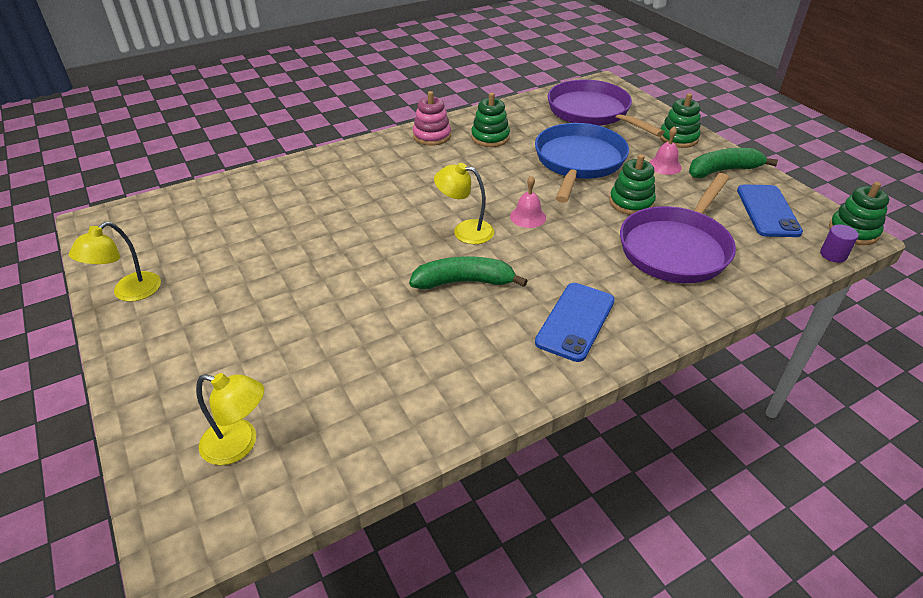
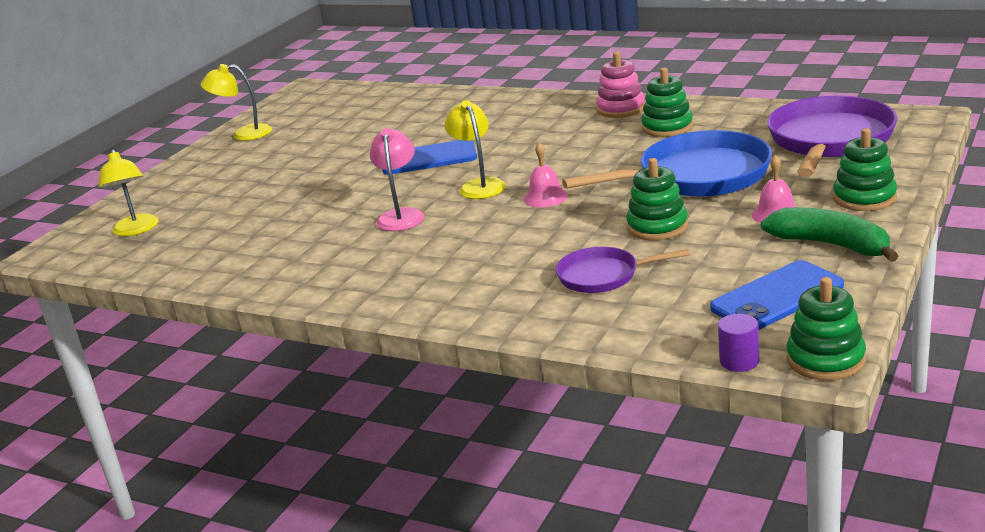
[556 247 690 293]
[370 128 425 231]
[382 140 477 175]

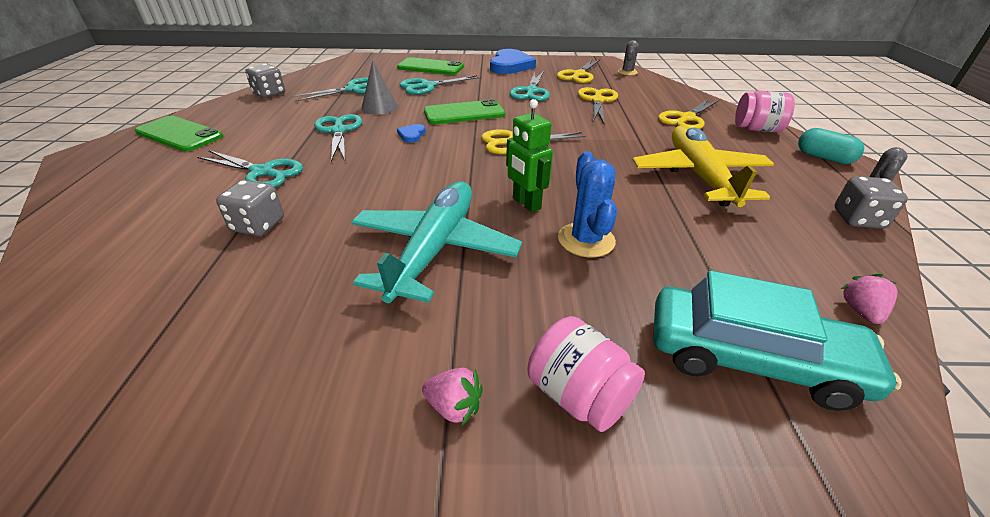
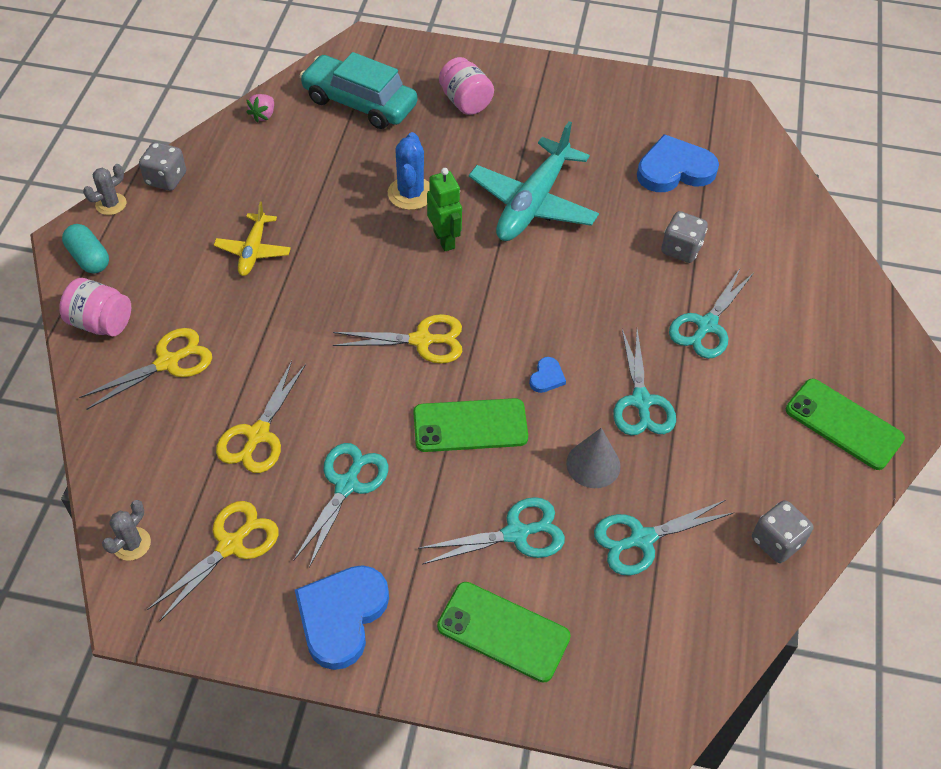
[214 202 291 276]
[669 269 754 359]
[422 368 483 426] (first image)
[637 134 719 192]

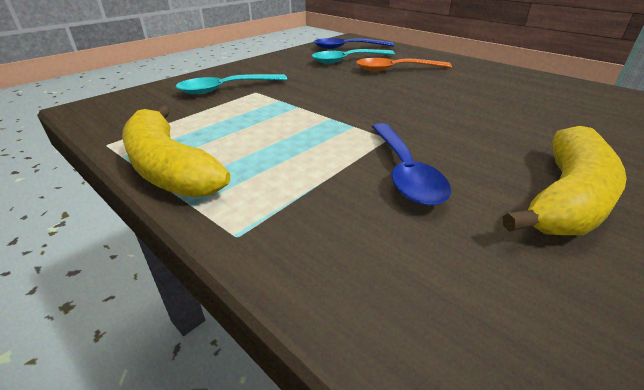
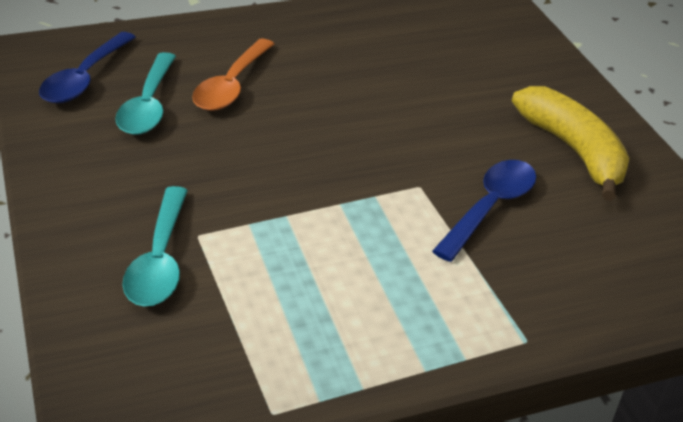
[122 106 230 197] (first image)
[432 160 536 262]

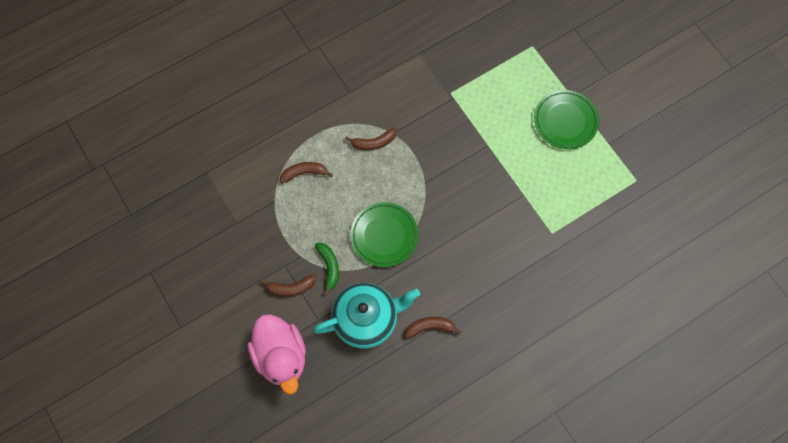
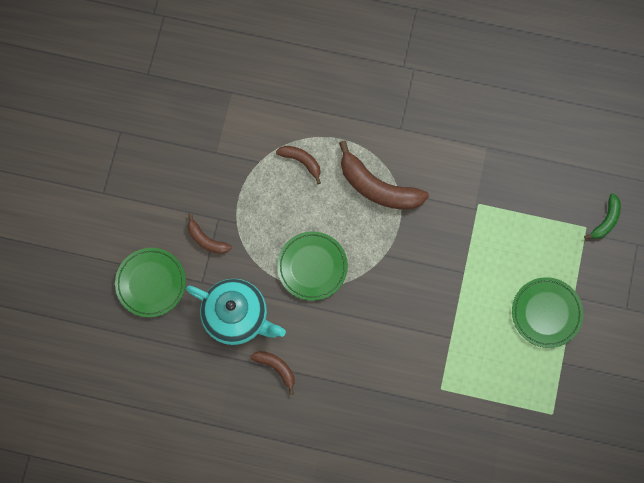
[339 141 429 210]
[584 193 621 239]
[115 248 186 317]

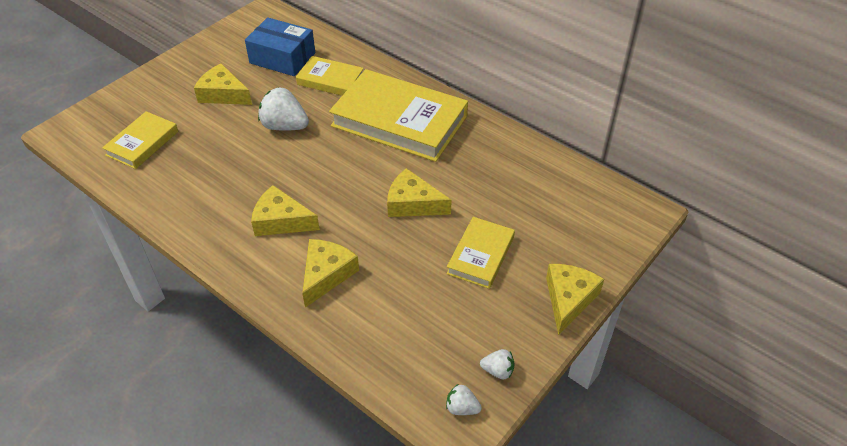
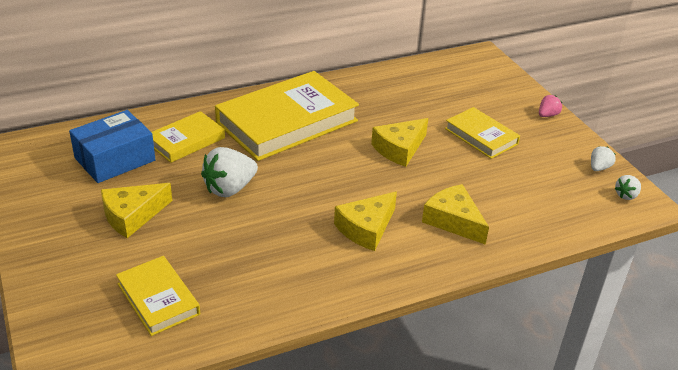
[539 95 562 117]

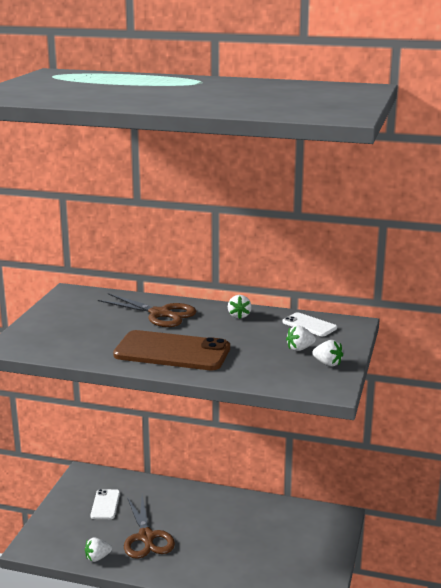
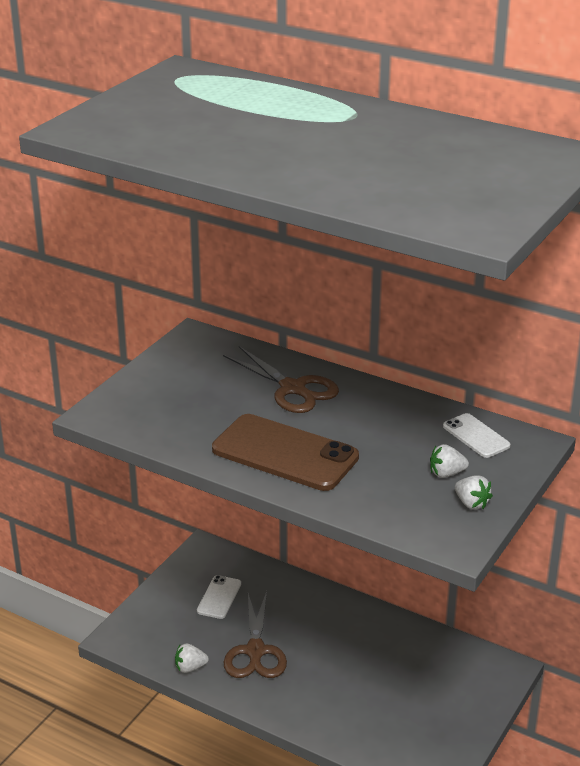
[228 295 252 319] (first image)

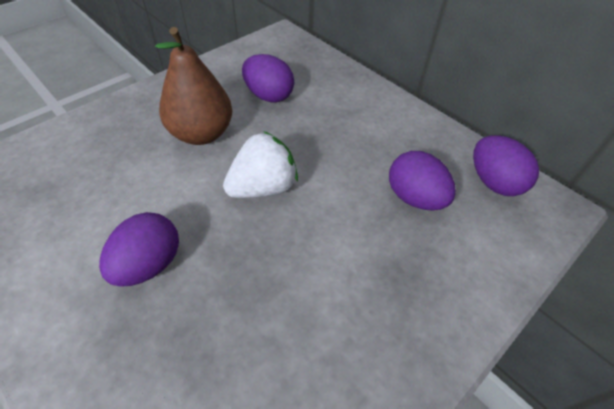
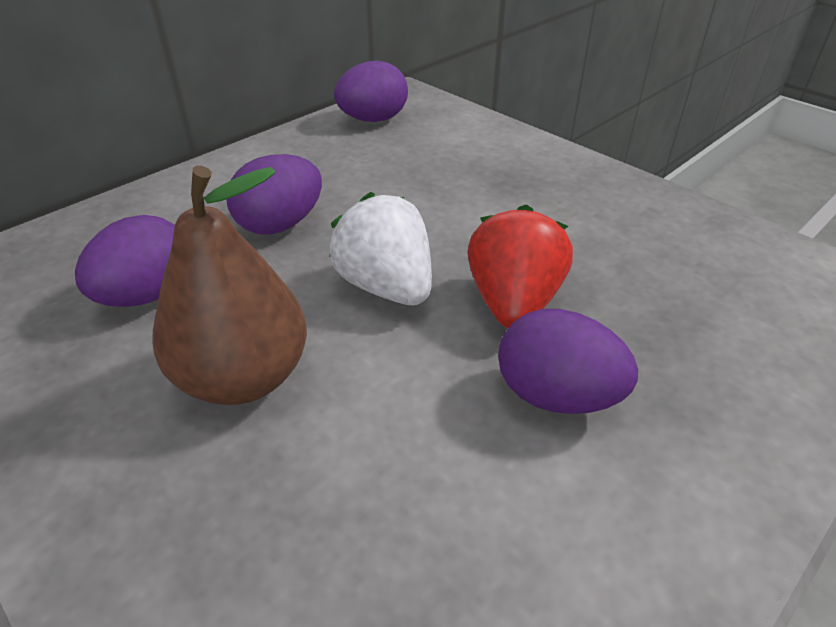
[227 154 322 235]
[467 204 573 328]

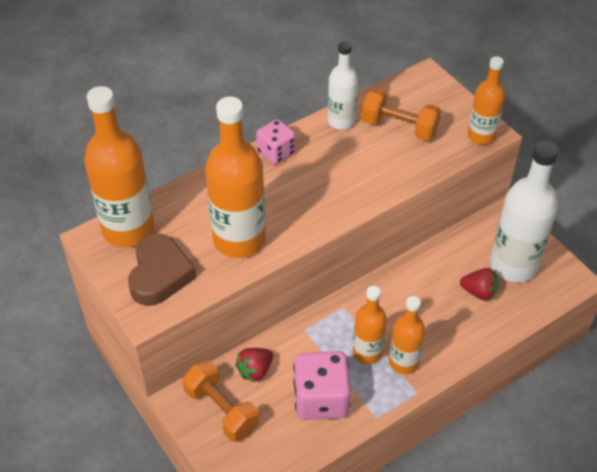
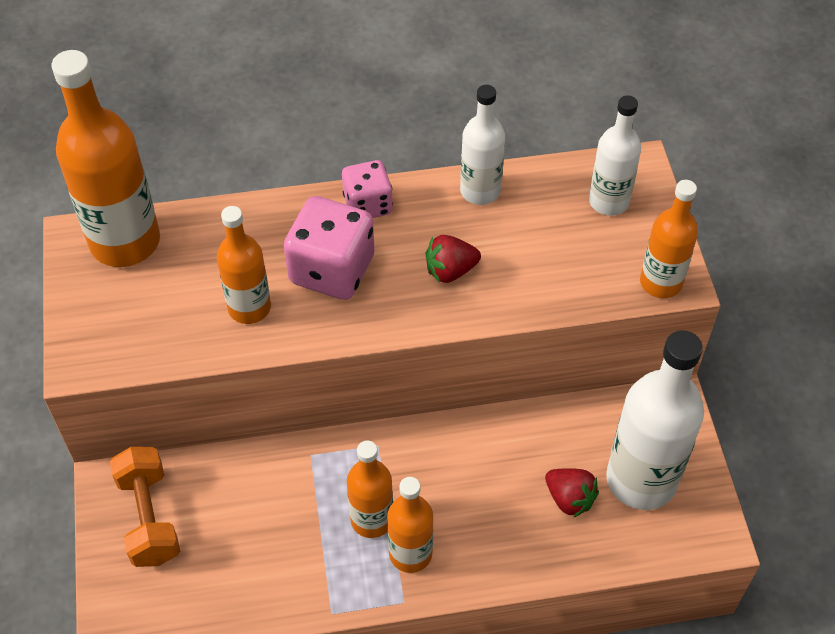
[361 89 441 141] (first image)
[217 206 271 324]
[128 234 196 306] (first image)
[426 235 481 283]
[284 196 375 300]
[589 95 641 216]

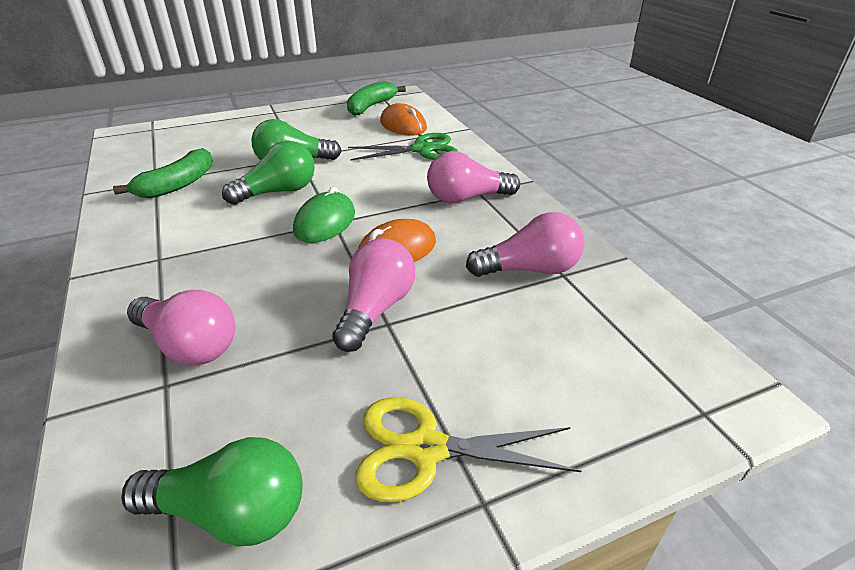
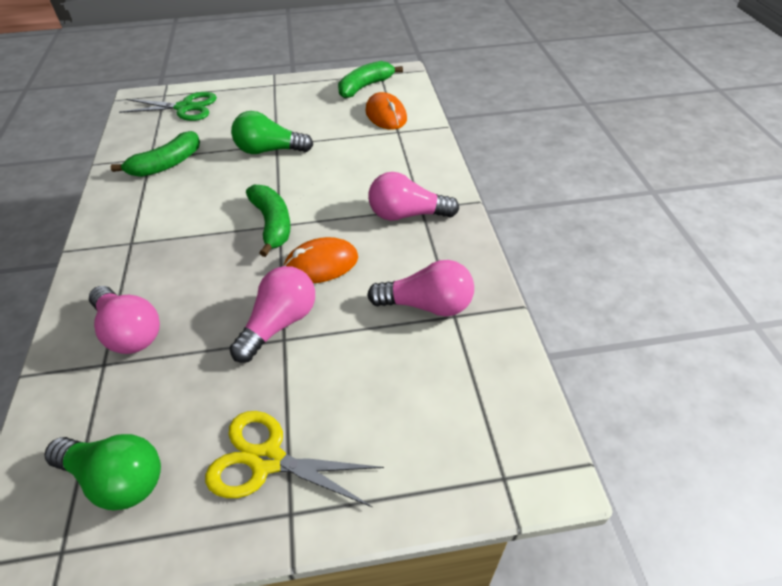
[119 92 217 121]
[222 141 315 205] (first image)
[246 185 291 257]

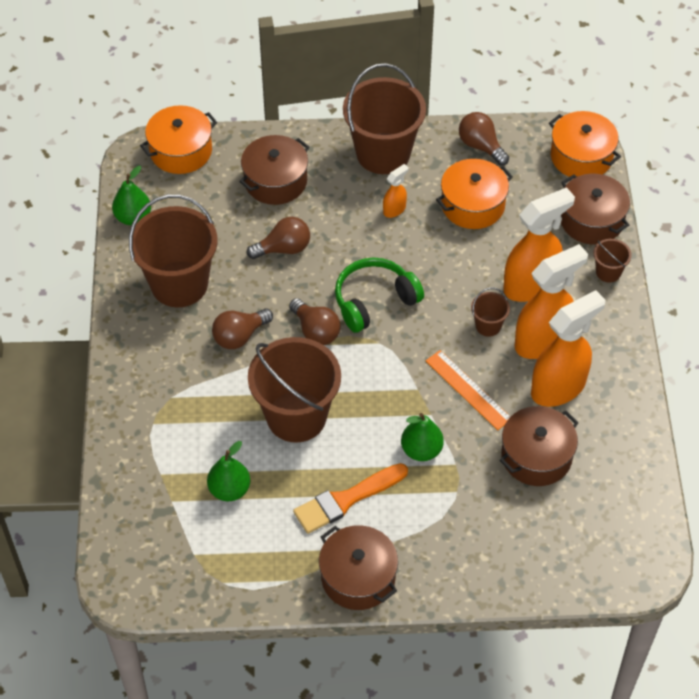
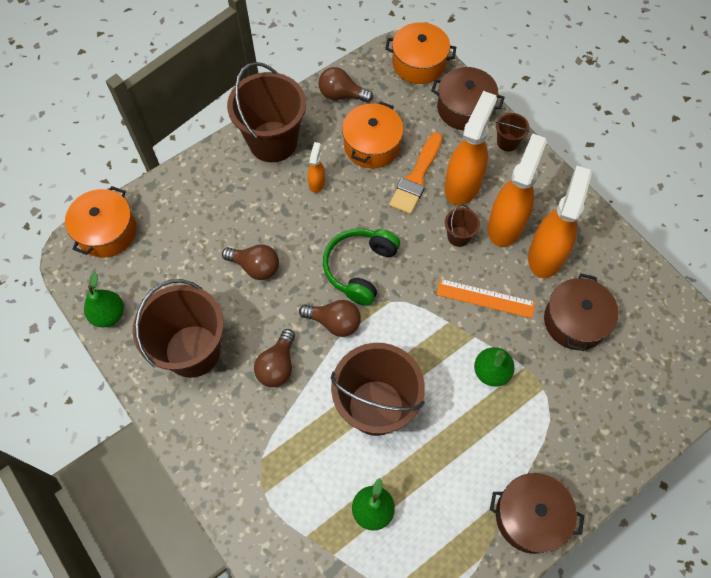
[239 135 310 205] (first image)
[222 245 279 280]
[389 132 442 215]

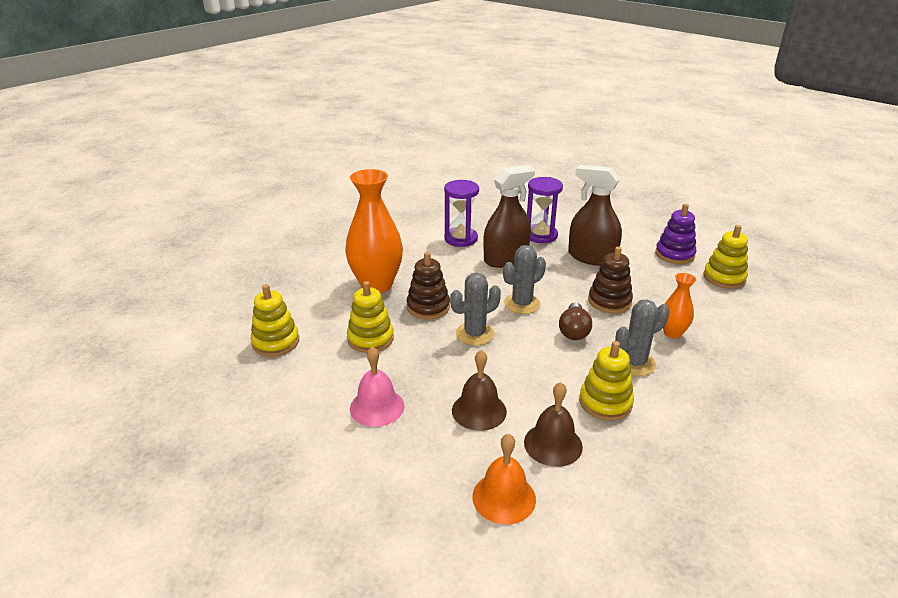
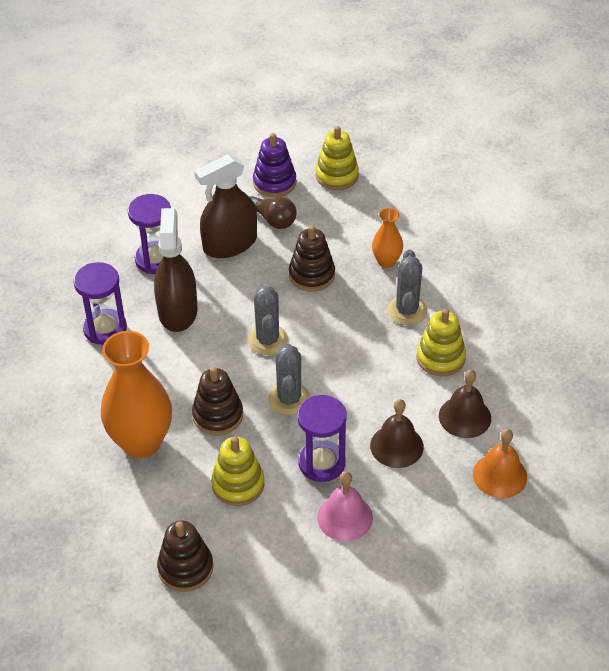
[157 521 213 592]
[250 196 296 229]
[297 395 347 482]

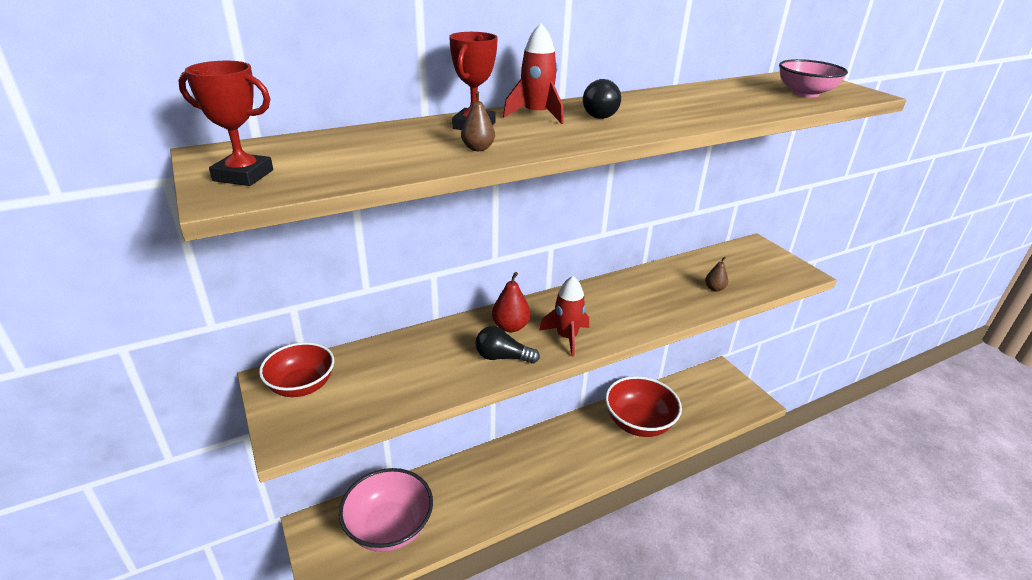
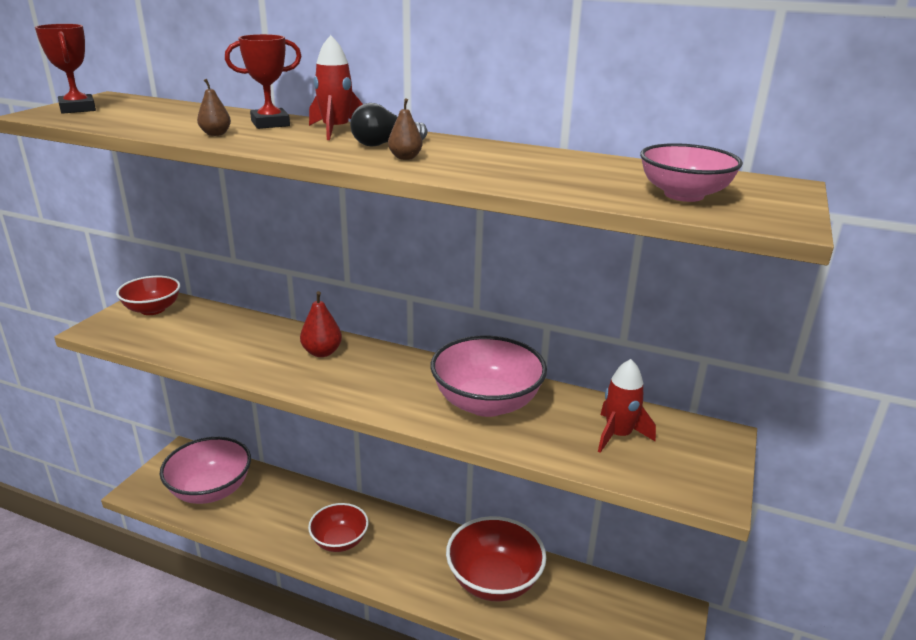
[388 98 423 160]
[598 359 656 453]
[475 326 540 364] (first image)
[431 336 547 417]
[308 503 369 552]

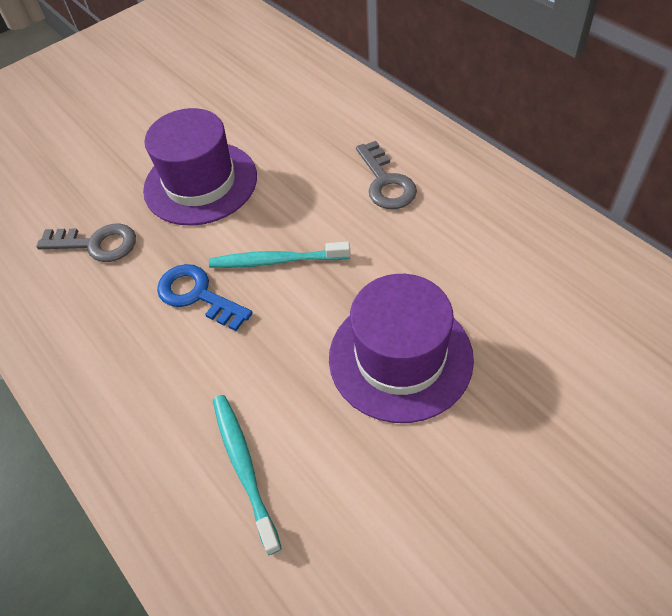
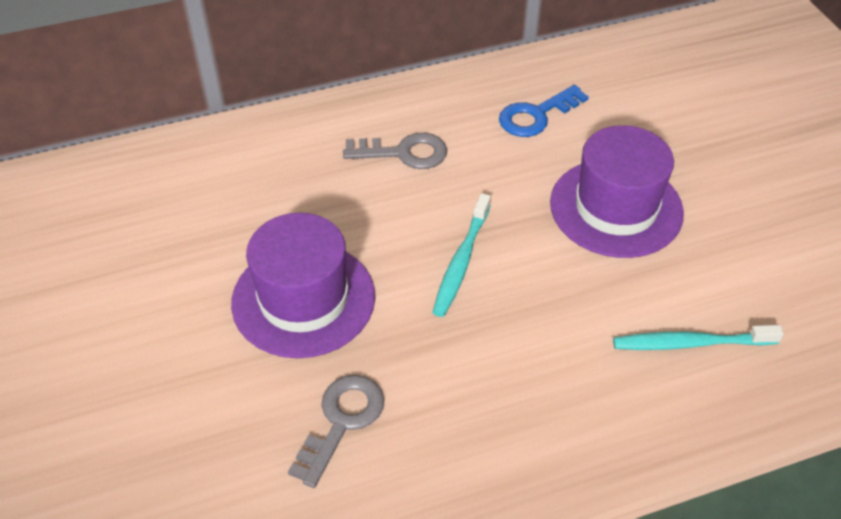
[499 85 589 137]

